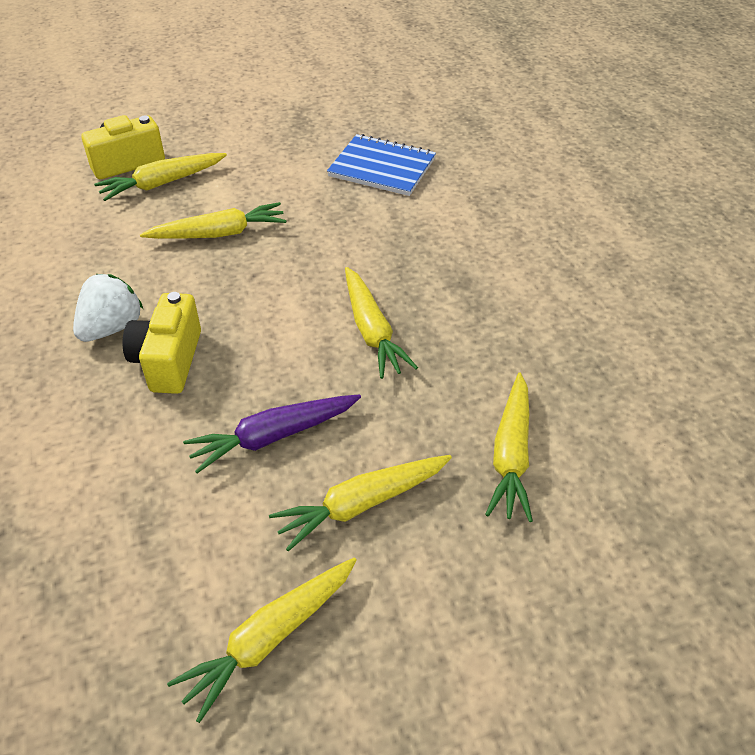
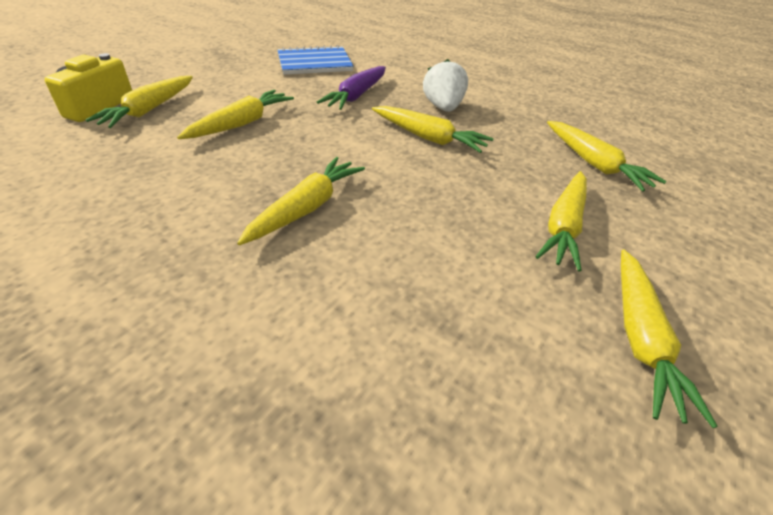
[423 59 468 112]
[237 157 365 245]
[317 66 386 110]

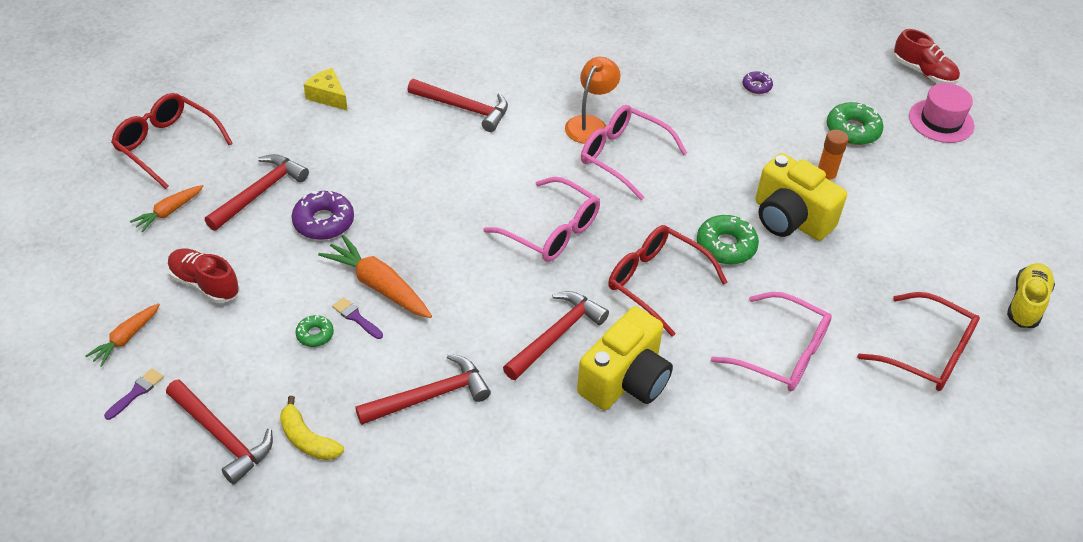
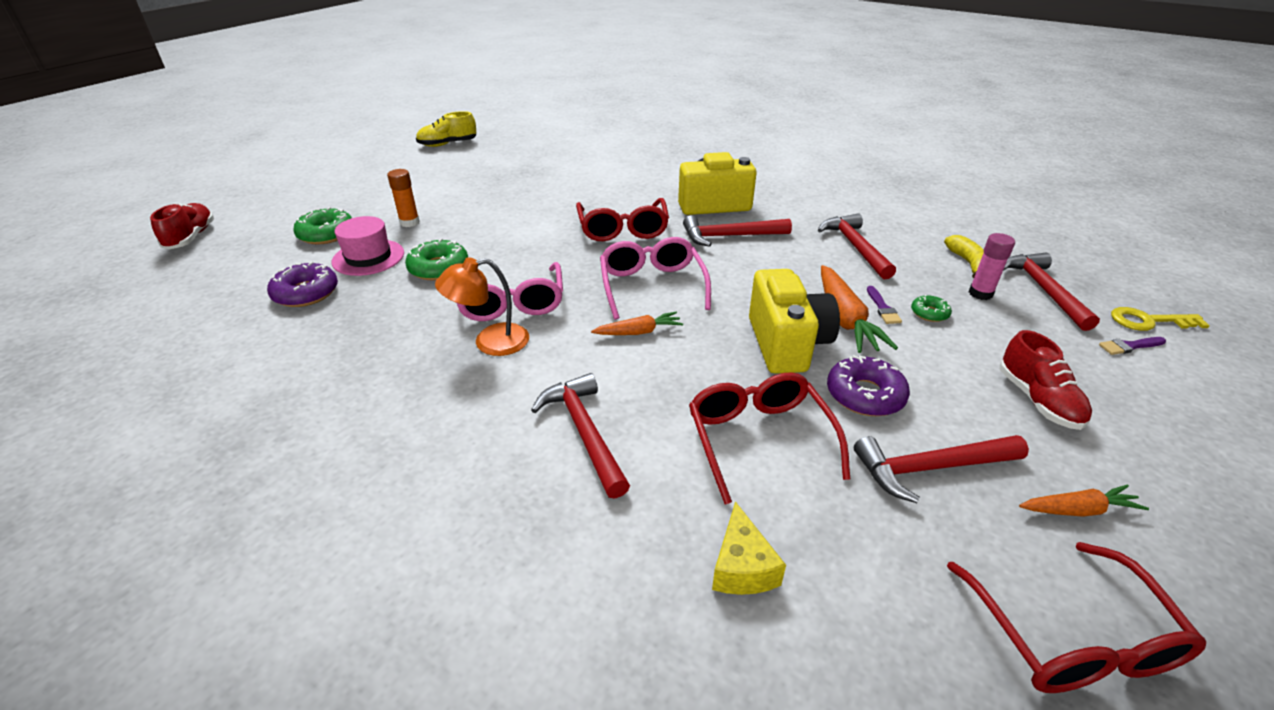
[267 262 338 307]
[332 216 404 276]
[749 269 840 374]
[405 239 468 280]
[711 292 832 391] (first image)
[689 372 851 504]
[591 312 683 335]
[818 213 896 279]
[969 233 1015 300]
[1111 307 1210 331]

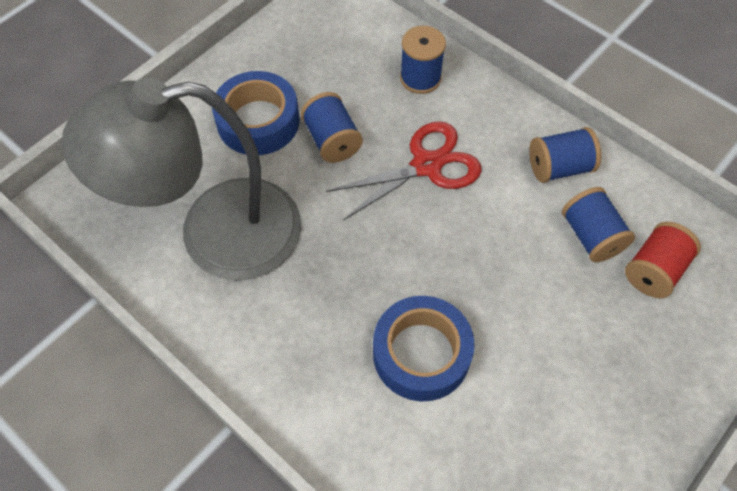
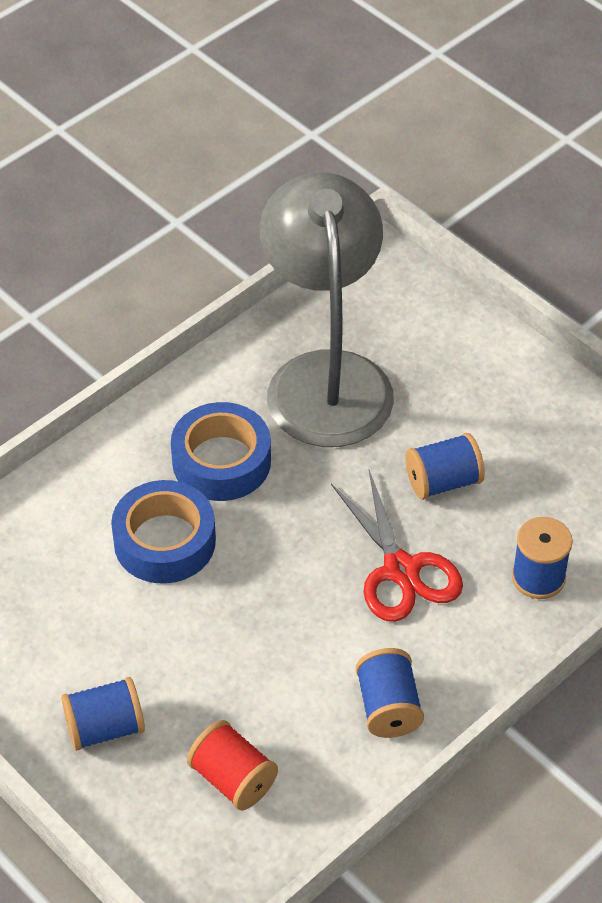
[171 402 271 501]
[61 677 145 751]

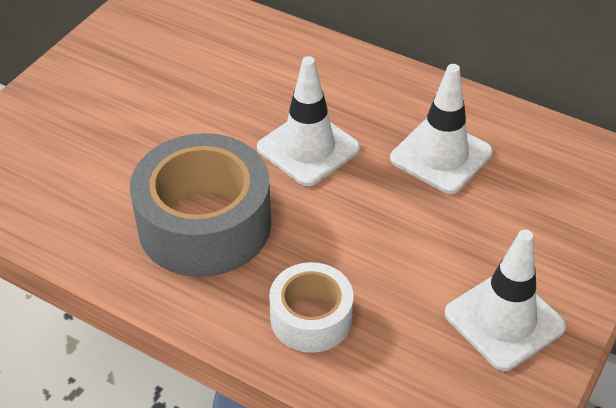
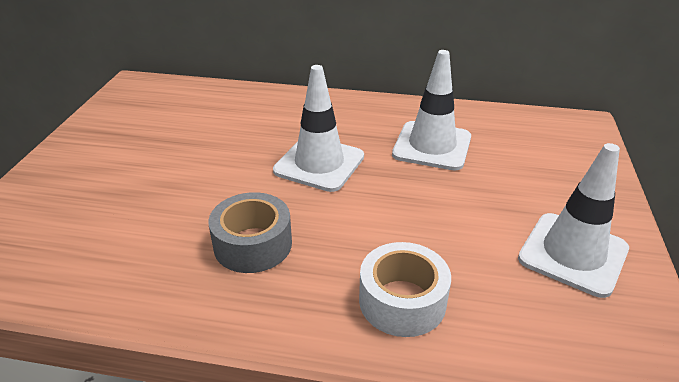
[208 192 292 273]

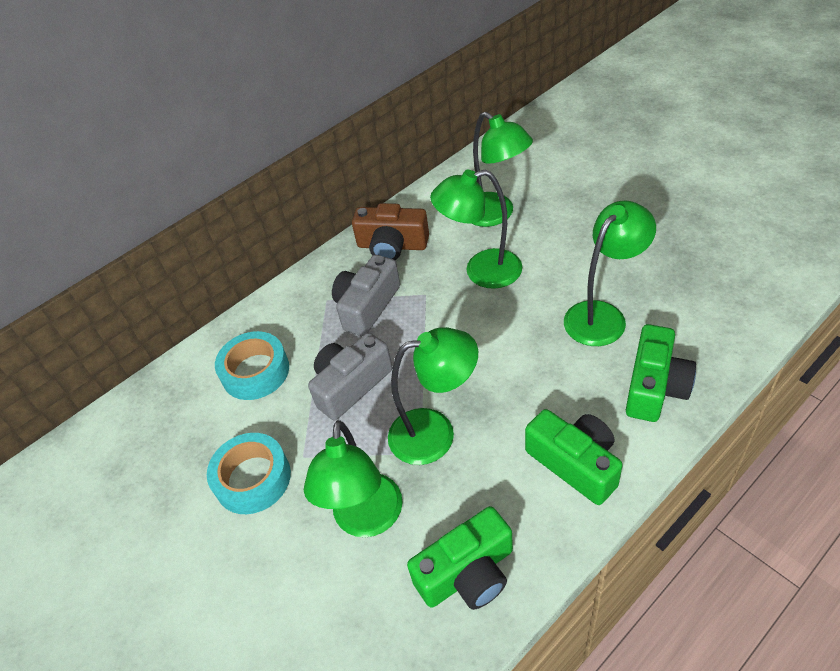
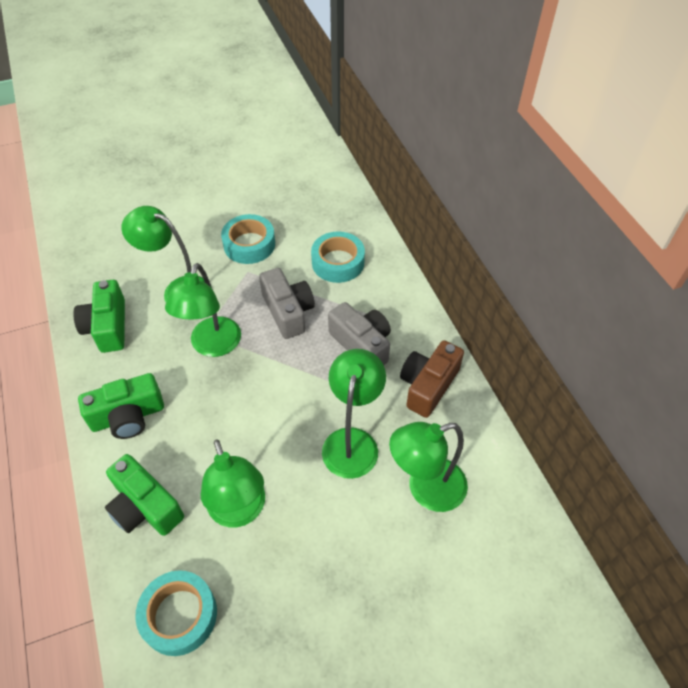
[135 570 217 656]

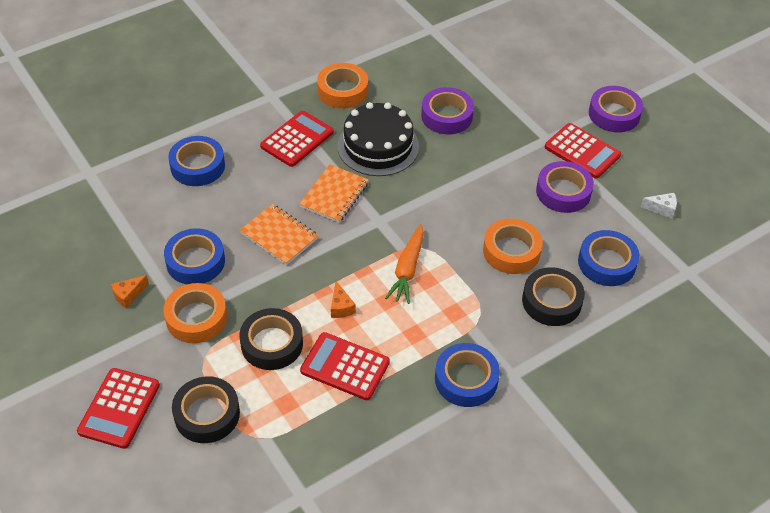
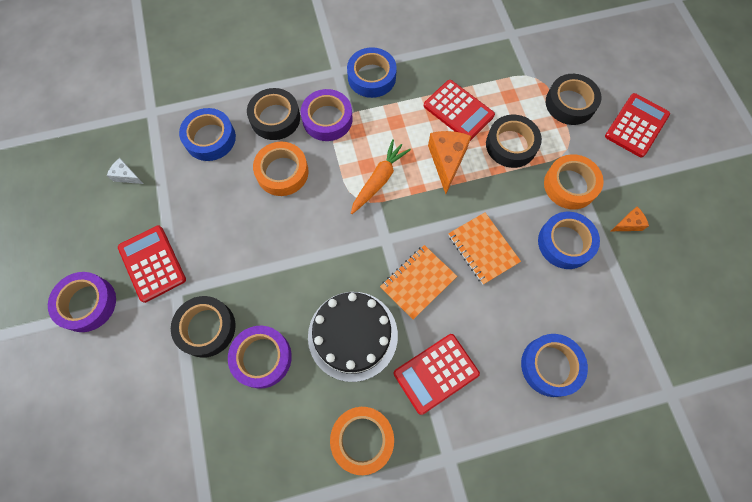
[301 89 353 141]
[428 131 471 194]
[171 296 236 358]

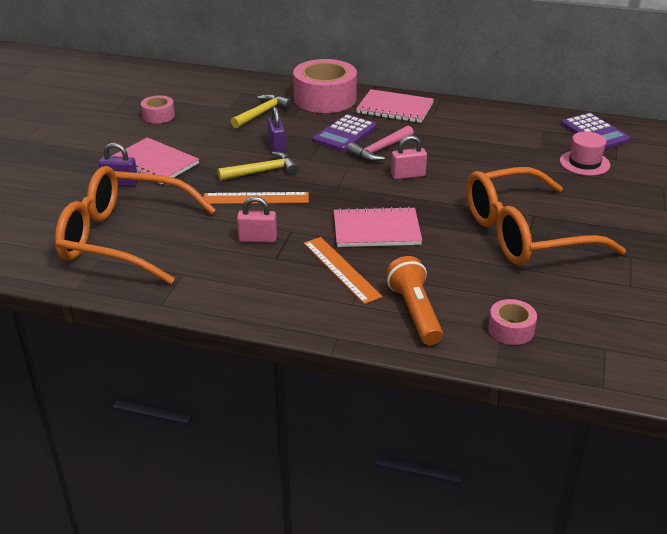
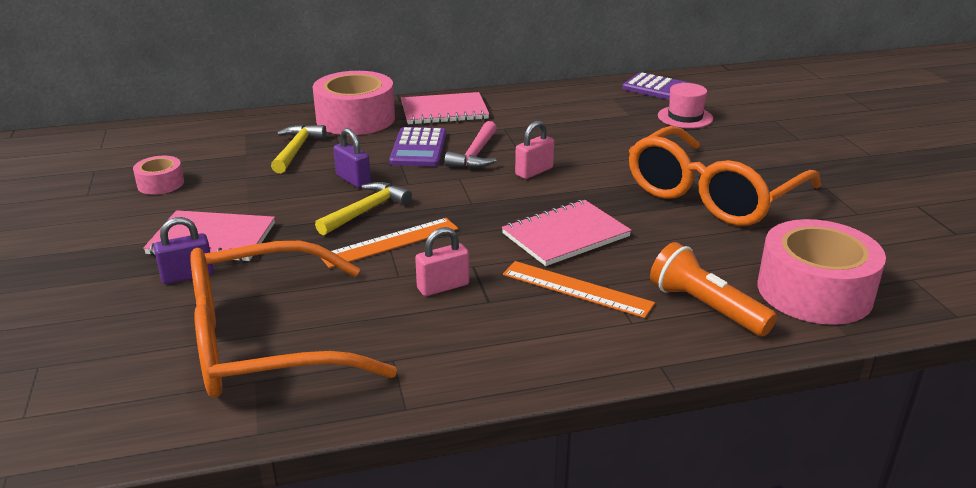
[758 219 886 325]

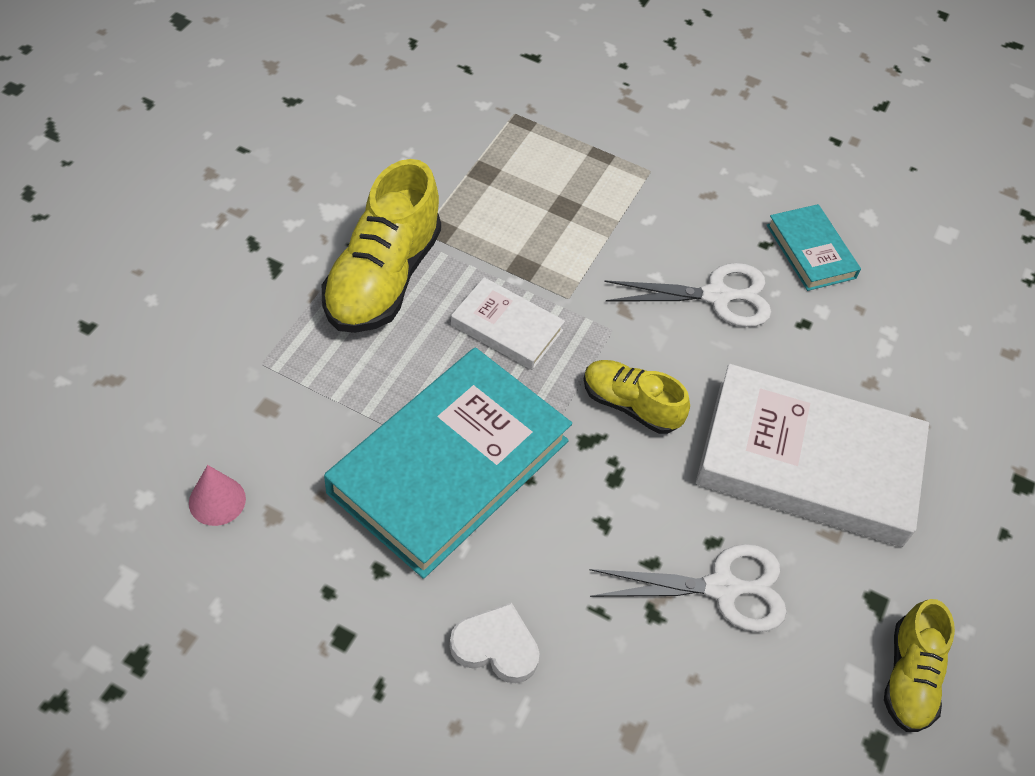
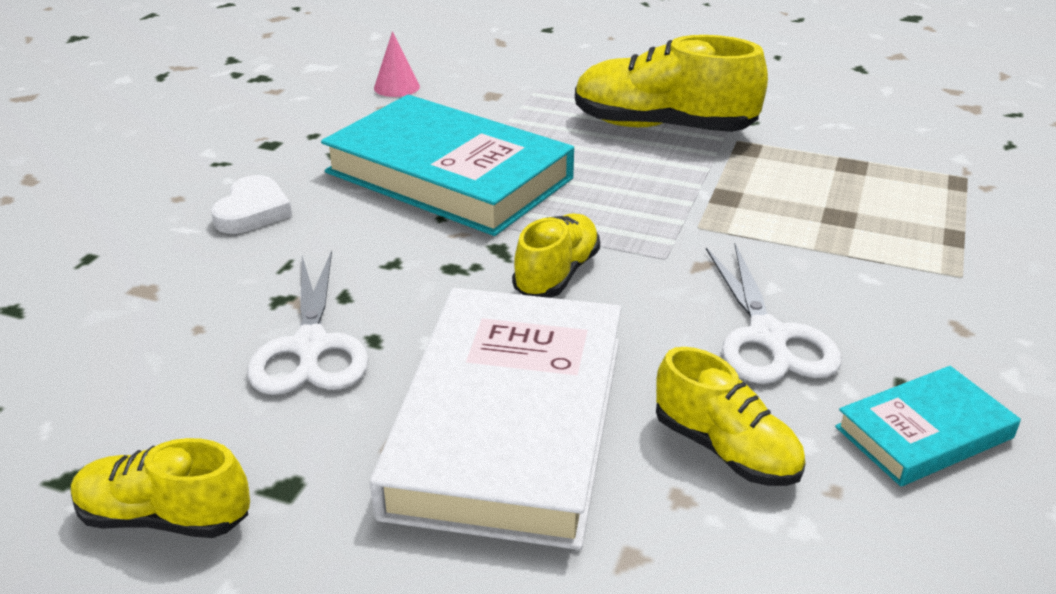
[451 277 565 370] (first image)
[656 347 805 486]

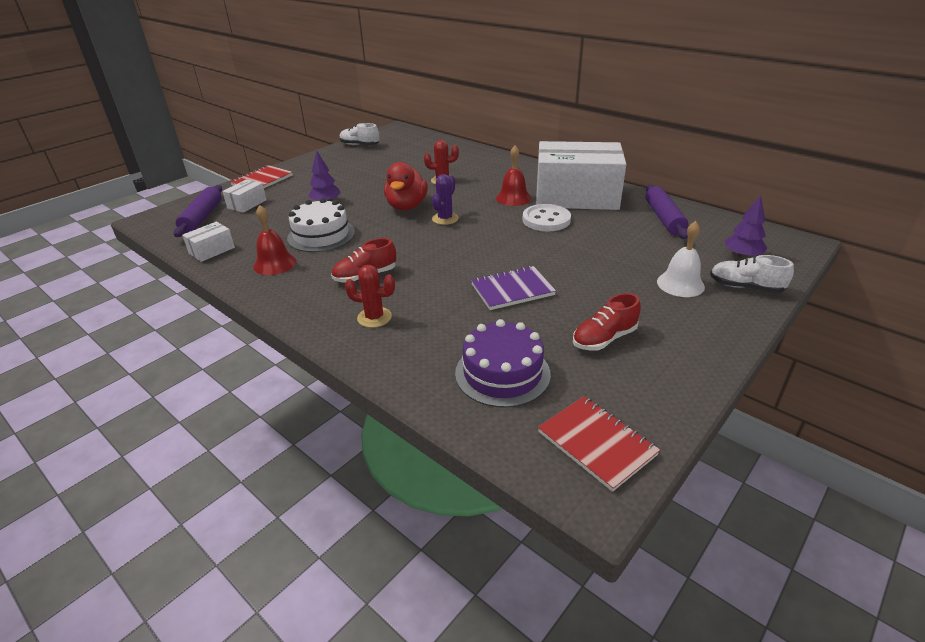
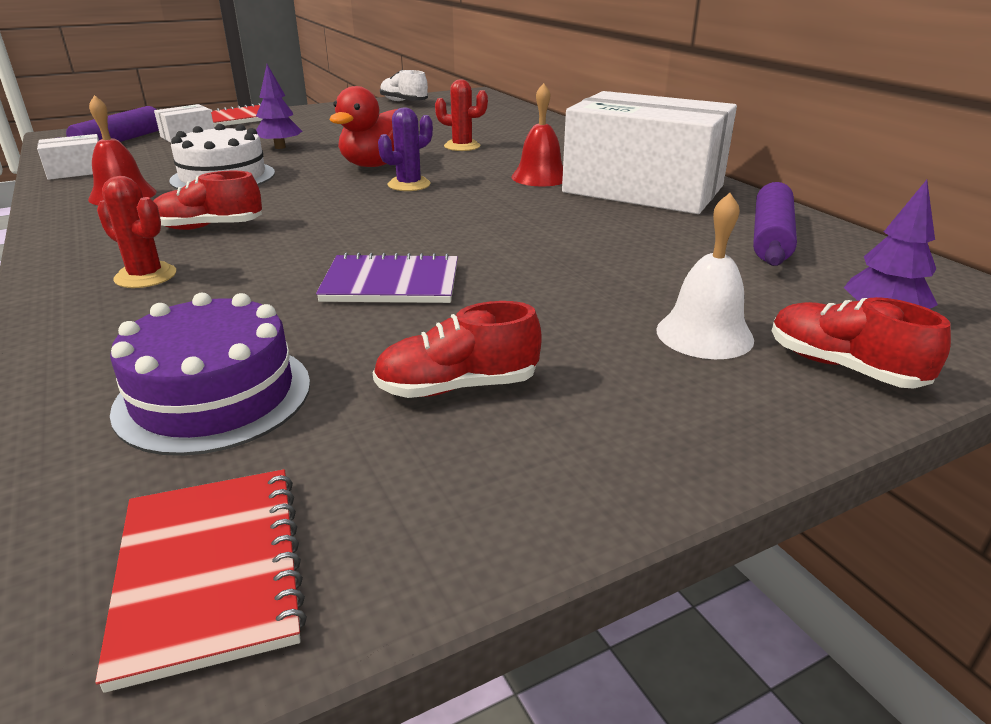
[523 204 571 231] (first image)
[772 297 951 389]

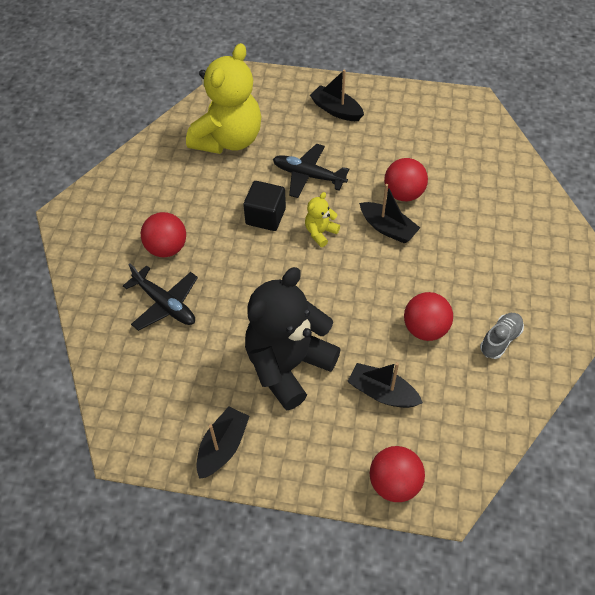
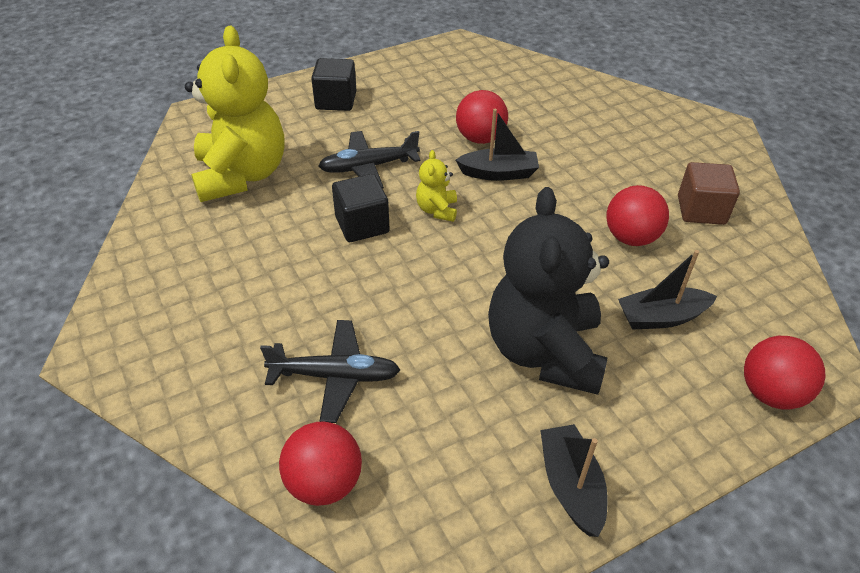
[311 58 356 111]
[279 422 362 506]
[678 162 740 225]

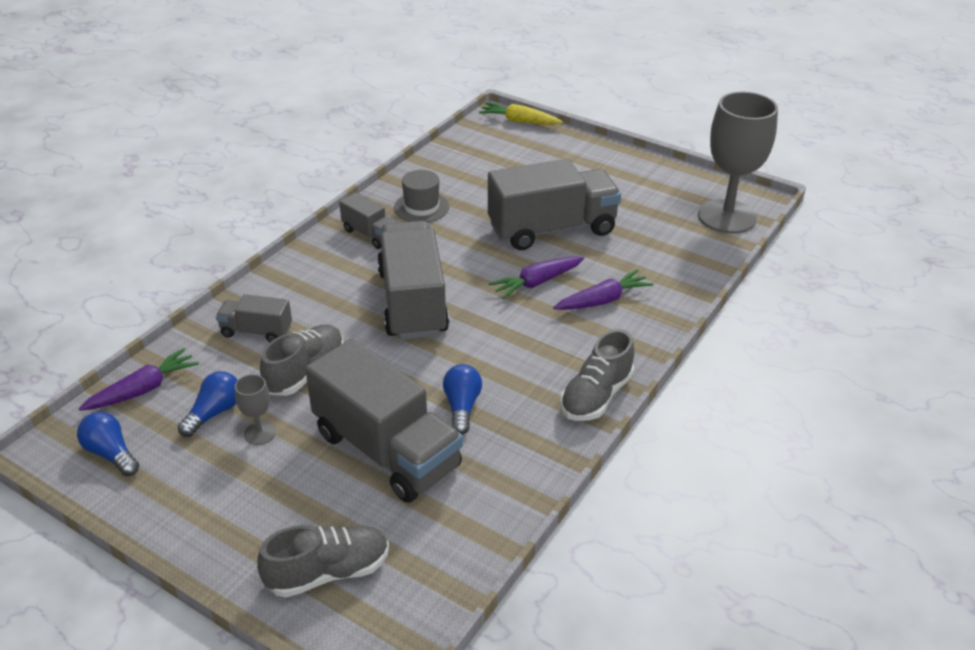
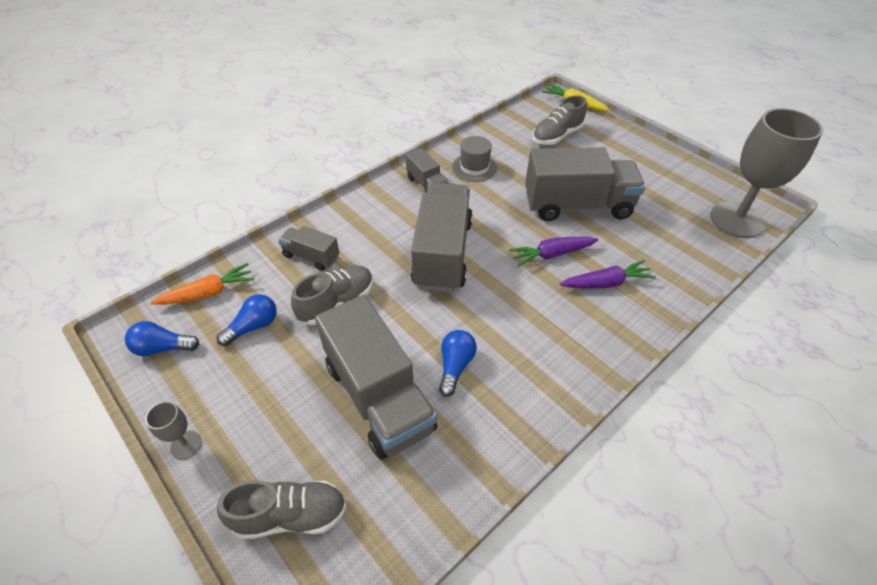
[533 95 587 145]
[150 263 254 305]
[145 401 202 460]
[125 321 199 356]

